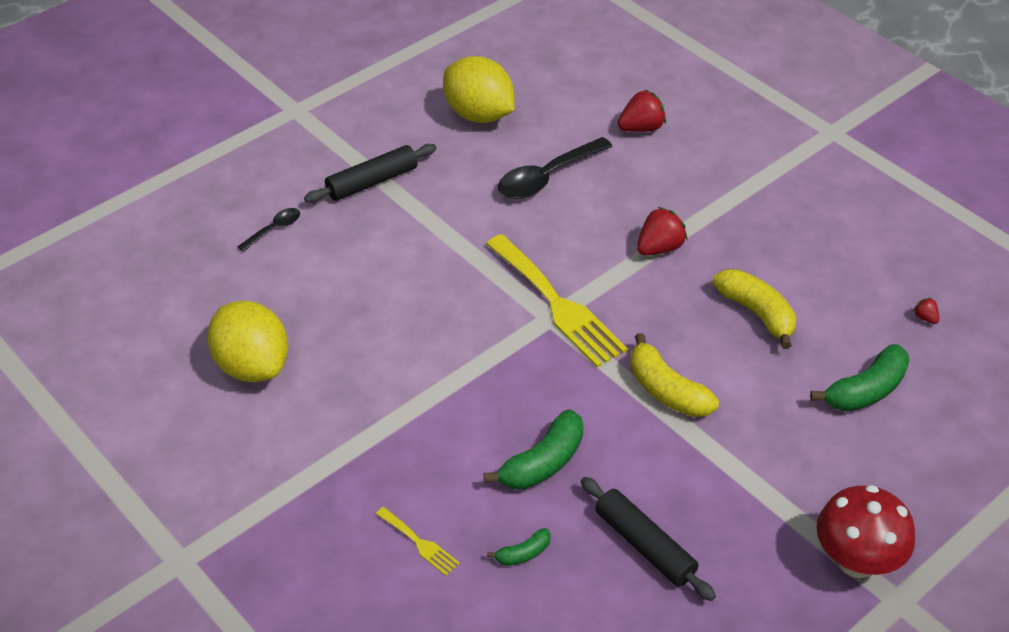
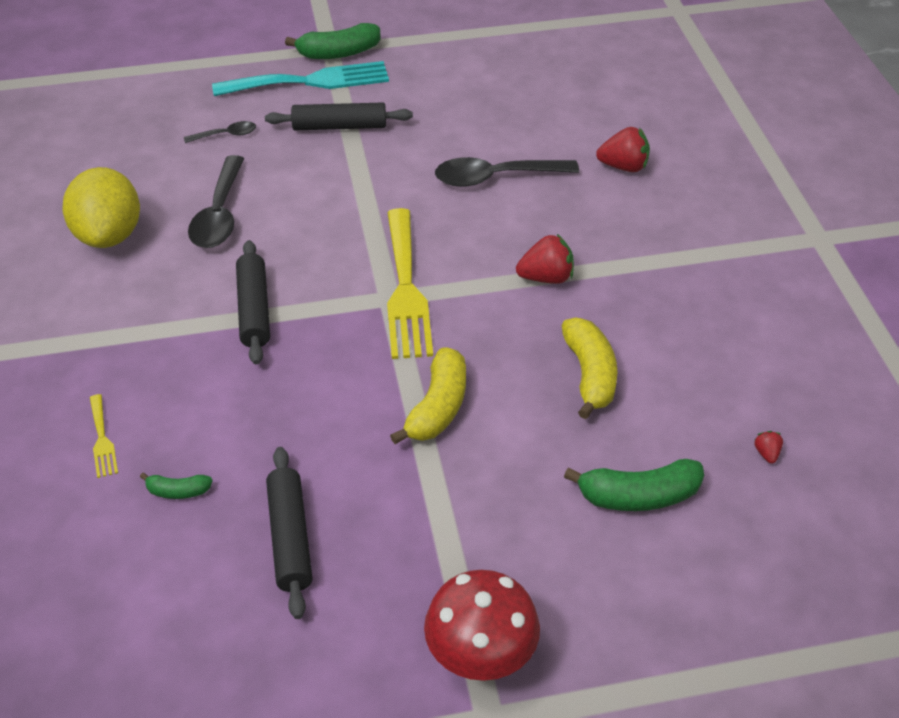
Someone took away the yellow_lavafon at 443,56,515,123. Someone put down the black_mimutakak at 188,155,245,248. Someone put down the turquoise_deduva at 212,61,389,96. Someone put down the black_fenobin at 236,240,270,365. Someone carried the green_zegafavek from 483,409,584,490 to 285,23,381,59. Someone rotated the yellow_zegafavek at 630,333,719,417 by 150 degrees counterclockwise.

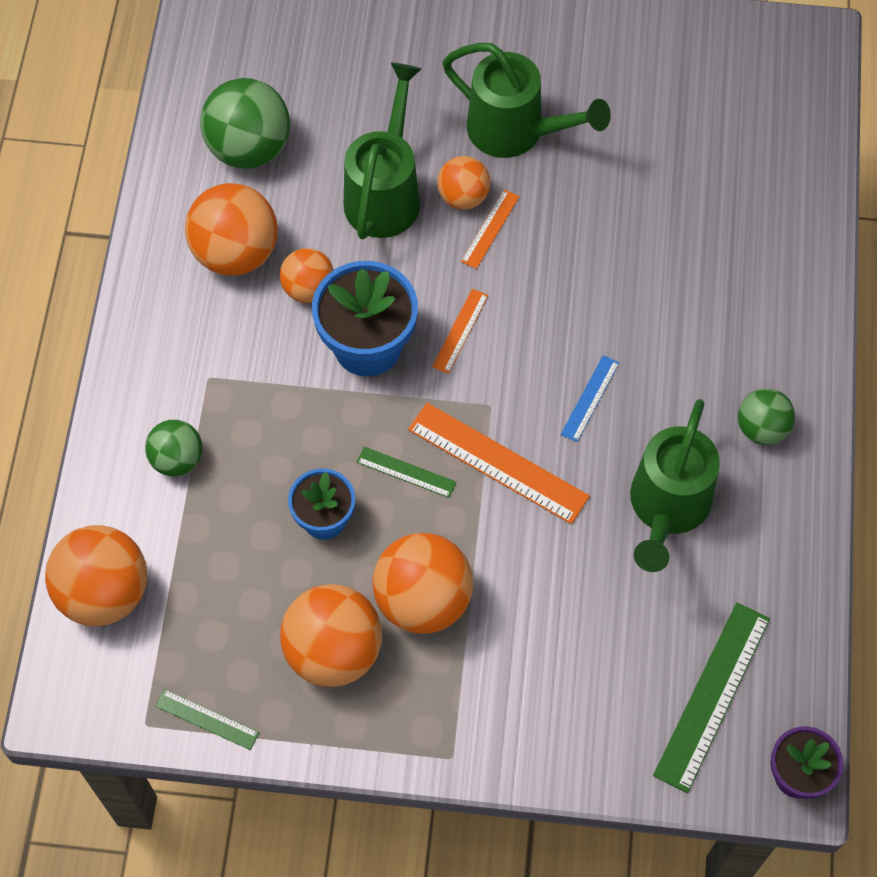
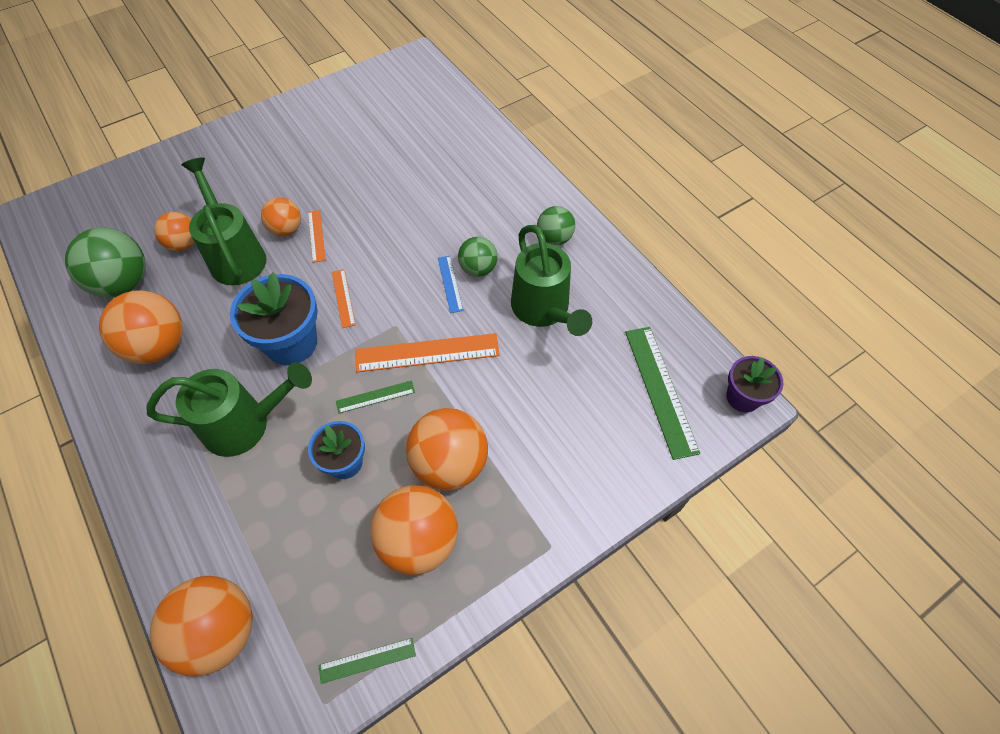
Someone carried the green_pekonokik from 145,420,203,476 to 458,237,498,277. Someone carried the orange_pekonokik from 280,248,334,303 to 154,212,195,251. Someone carried the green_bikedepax from 442,43,611,158 to 147,362,312,457.

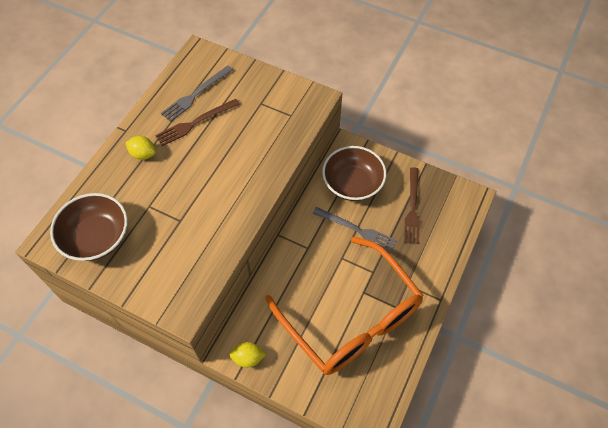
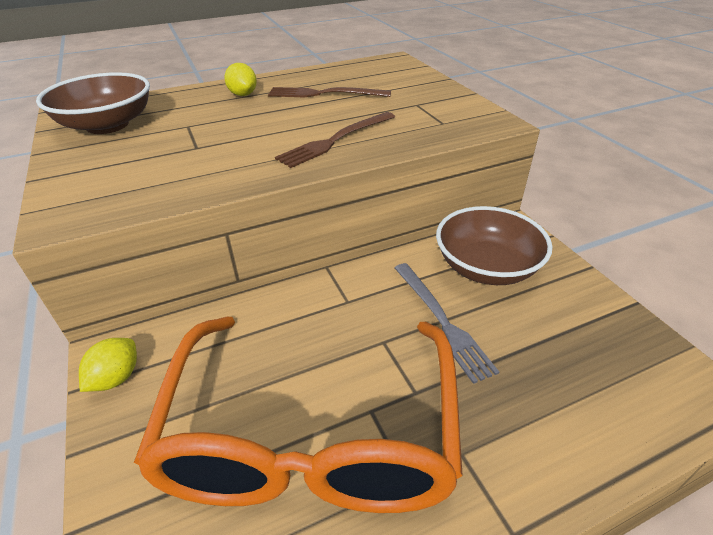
Someone took away the grey_deduva at 161,65,233,122. Someone carried the brown_deduva from 404,167,420,244 to 275,112,395,168. Someone rotated the yellow_lavafon at 230,342,266,368 by 75 degrees clockwise.

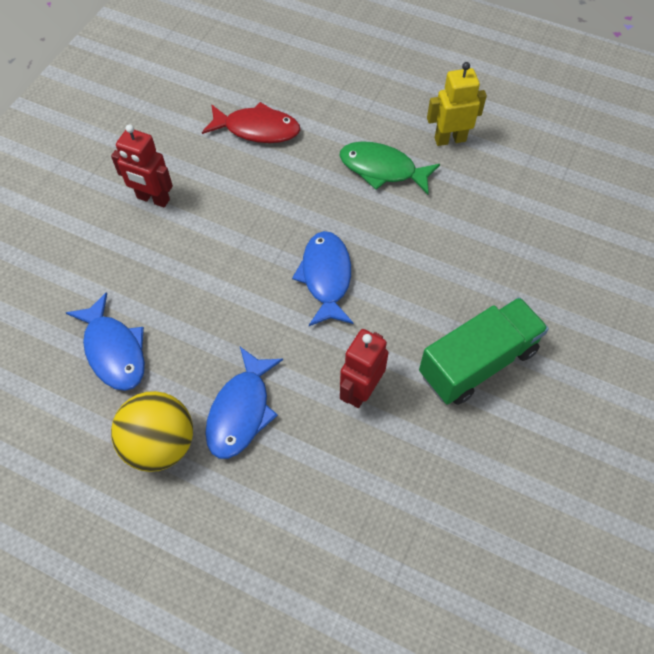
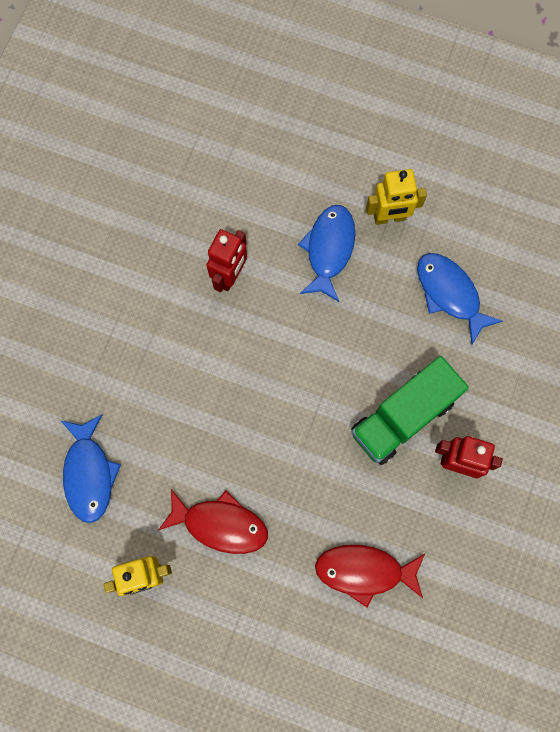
Someone carried the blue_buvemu from 292,231,354,326 to 61,415,121,523. Someone carried the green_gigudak from 419,297,549,405 to 351,356,469,465. Someone swapped the yellow_pekonokik at 111,391,193,472 for the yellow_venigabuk at 366,169,427,225. Someone repainted the green_buvemu at 340,141,440,194, which became the red_buvemu at 158,489,268,554.

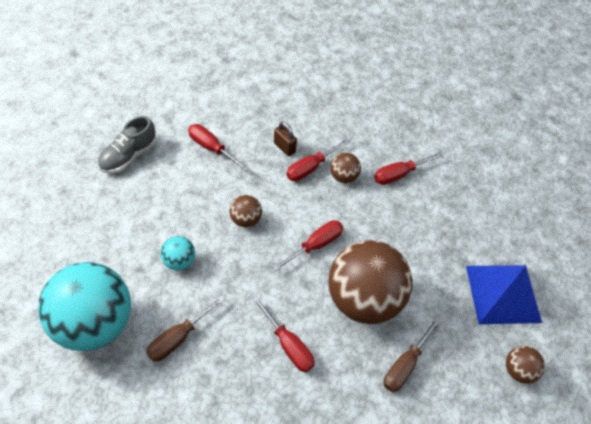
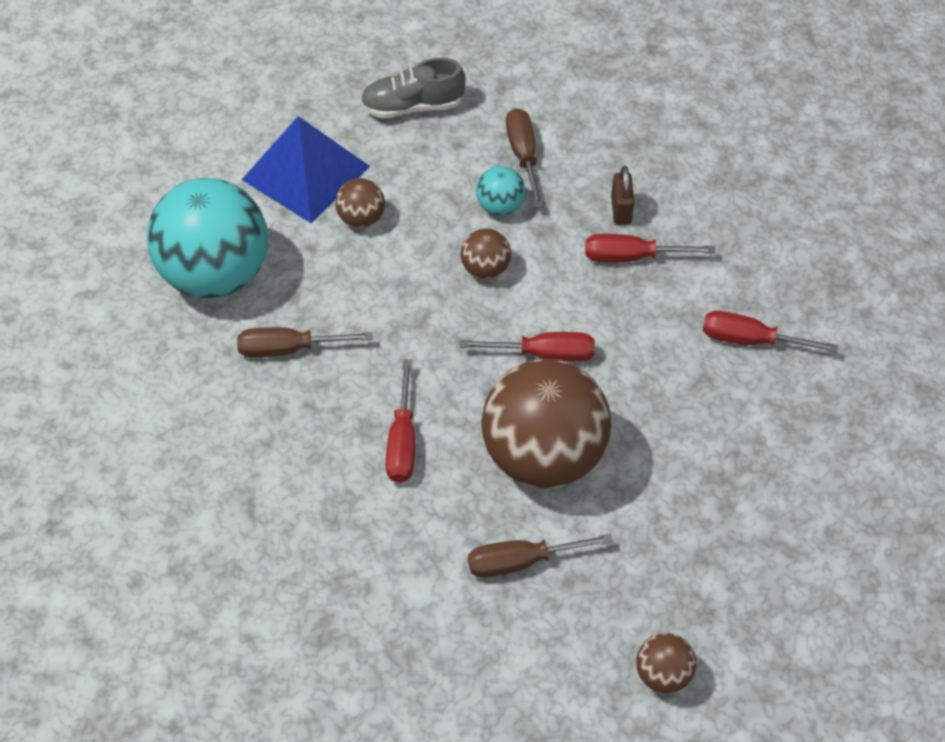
Someone carried the turquoise_pekonokik from 160,236,195,270 to 476,166,525,216. Someone carried the brown_pekonokik from 330,153,361,183 to 335,178,385,228. Someone carried the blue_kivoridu from 466,265,542,324 to 242,116,370,223. Someone repainted the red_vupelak at 188,124,249,171, which became the brown_vupelak at 506,108,543,208.

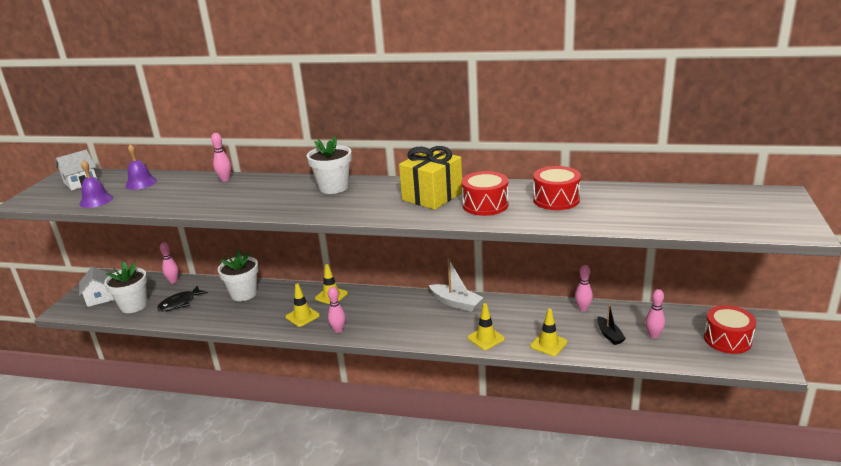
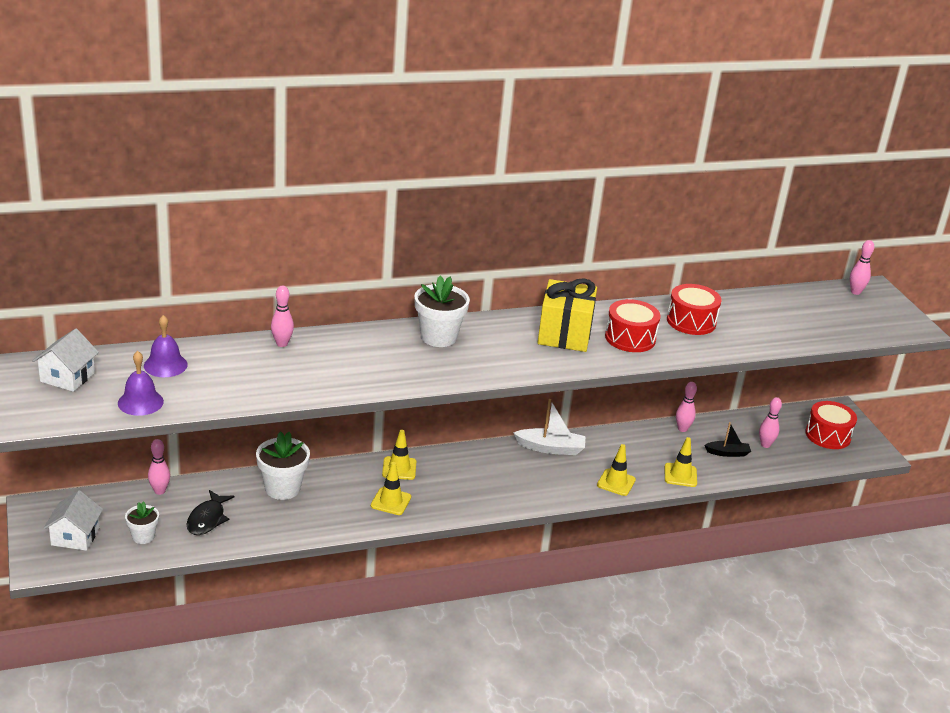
Someone carried the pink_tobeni from 328,287,346,333 to 850,240,874,295. Someone rotated the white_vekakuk at 79,266,114,307 by 60 degrees clockwise. Someone rotated the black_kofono at 597,303,626,345 by 45 degrees counterclockwise. Someone scaled the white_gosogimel at 104,262,148,313 by 0.59.

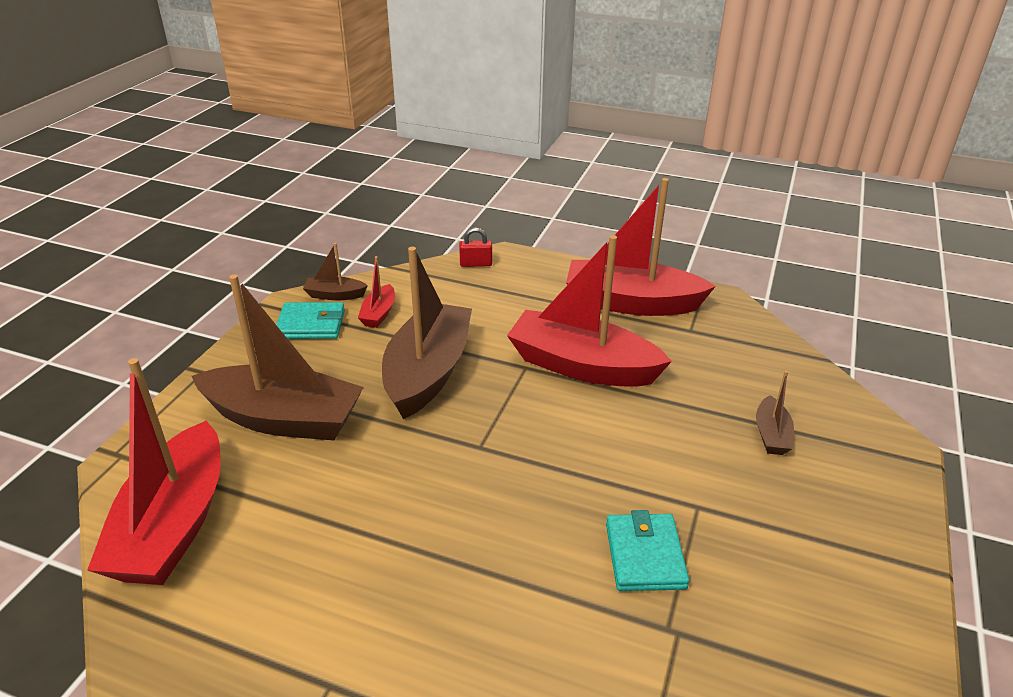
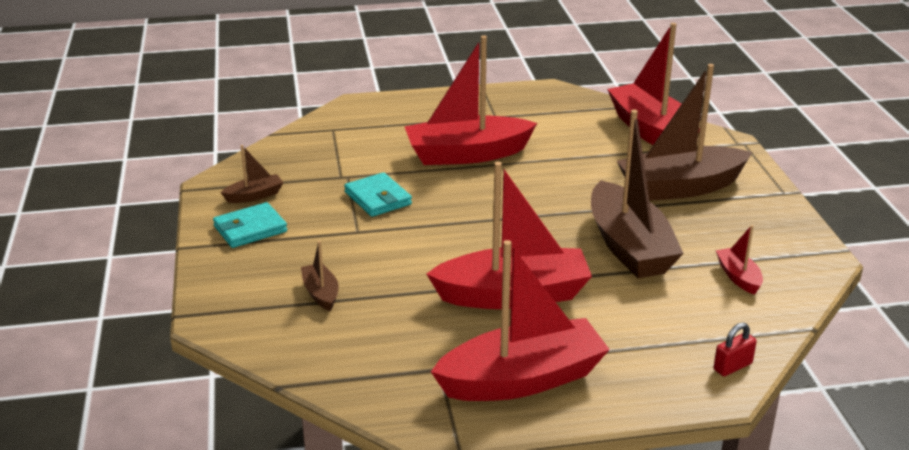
Someone put down the red_kofono at 404,35,537,165. Someone carried the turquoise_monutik from 276,302,345,339 to 213,202,287,248. Someone carried the brown_kofono from 303,243,368,300 to 221,145,283,203.

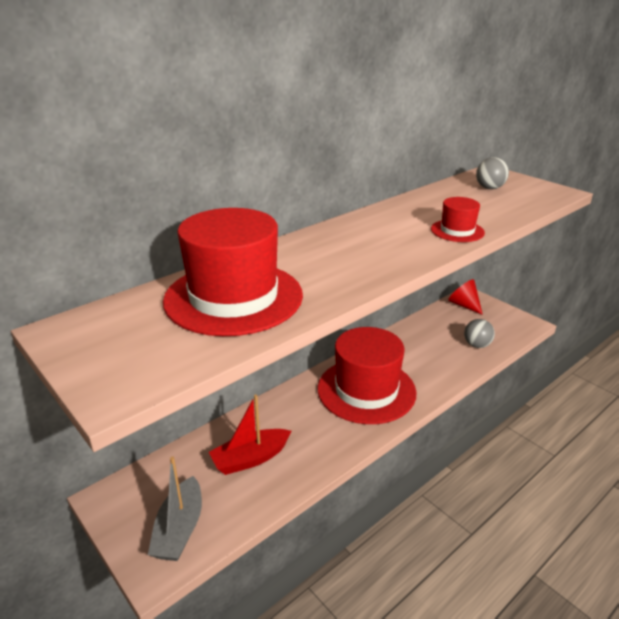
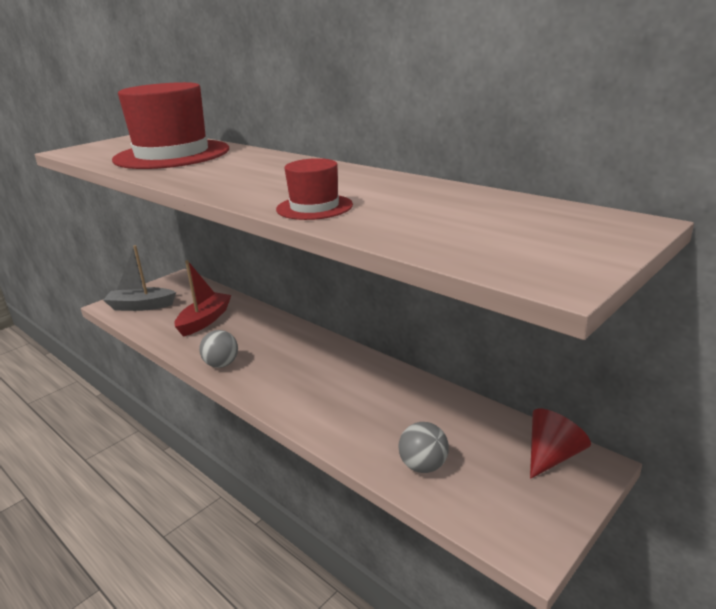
Someone took away the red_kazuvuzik at 318,327,417,424. Someone carried the grey_pekonokik from 476,157,509,189 to 199,330,238,368. Someone rotated the red_kofono at 209,395,291,475 by 60 degrees clockwise.

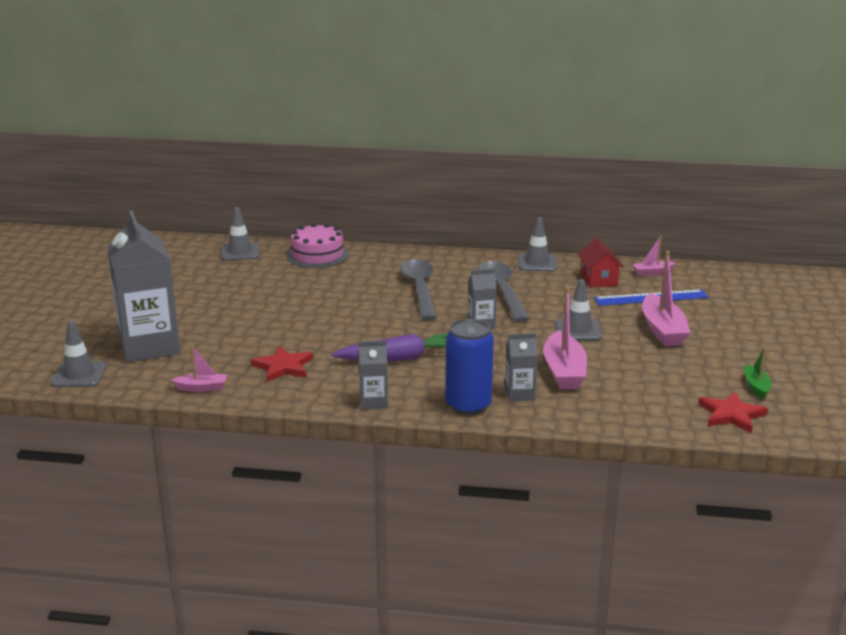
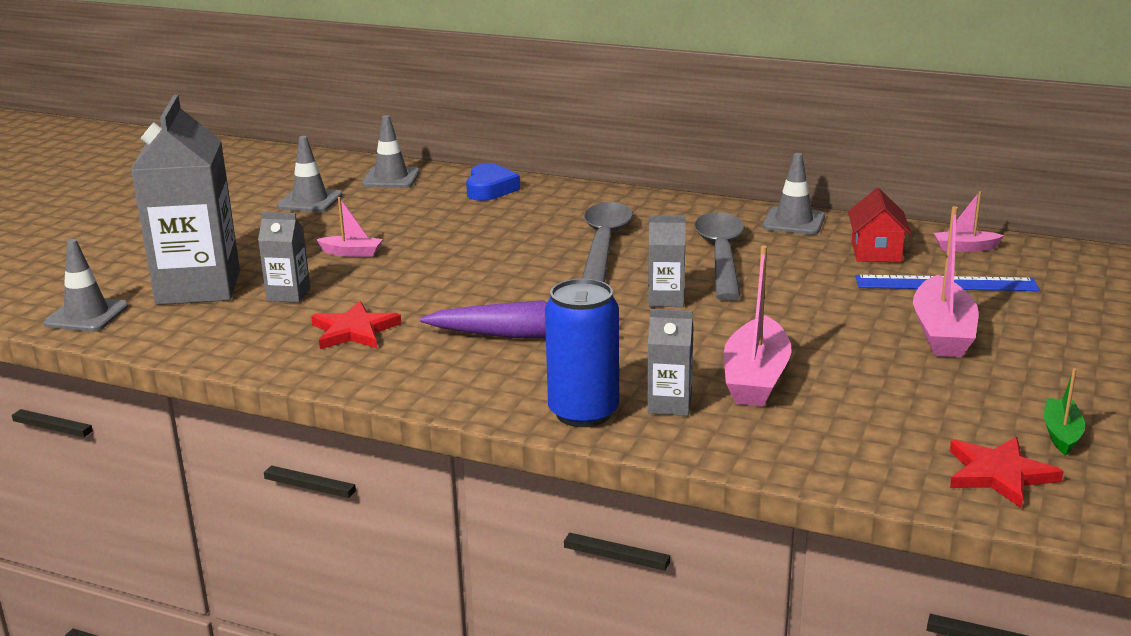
Someone carried the pink_kofono from 171,345,227,392 to 316,197,383,257. Someone carried the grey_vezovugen from 358,340,388,410 to 258,212,310,303. Someone carried the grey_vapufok from 555,279,602,340 to 277,136,343,212. Someone swapped the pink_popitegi at 286,223,349,268 for the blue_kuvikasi at 466,163,520,201.

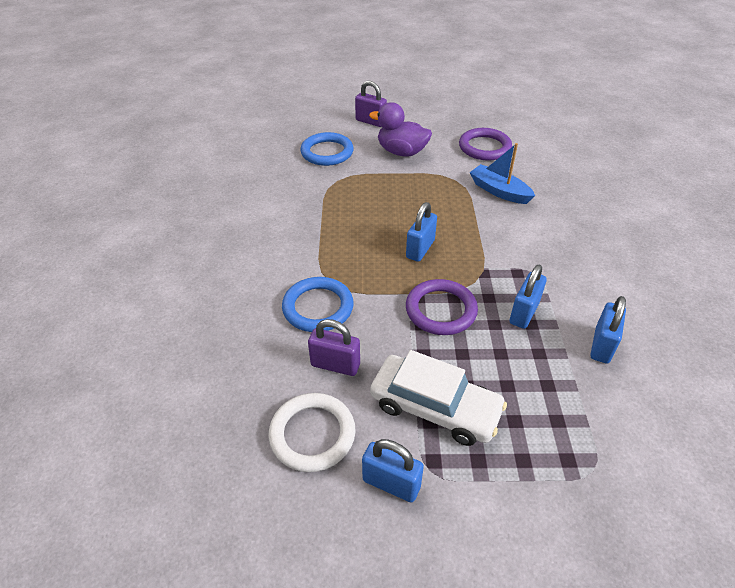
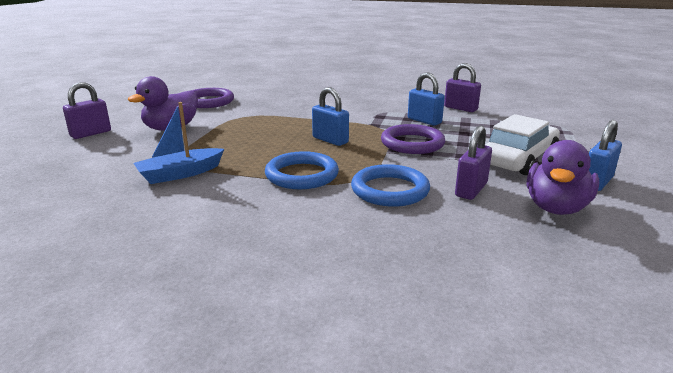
Someone carried the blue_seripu from 300,132,354,166 to 265,151,339,189. Someone carried the blue_kofono from 469,143,535,204 to 133,102,224,184. Someone swapped the white_seripu at 268,393,356,472 for the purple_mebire at 527,140,599,215. Someone repainted the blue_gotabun at 590,296,626,364, which became the purple_gotabun at 444,63,481,112.

